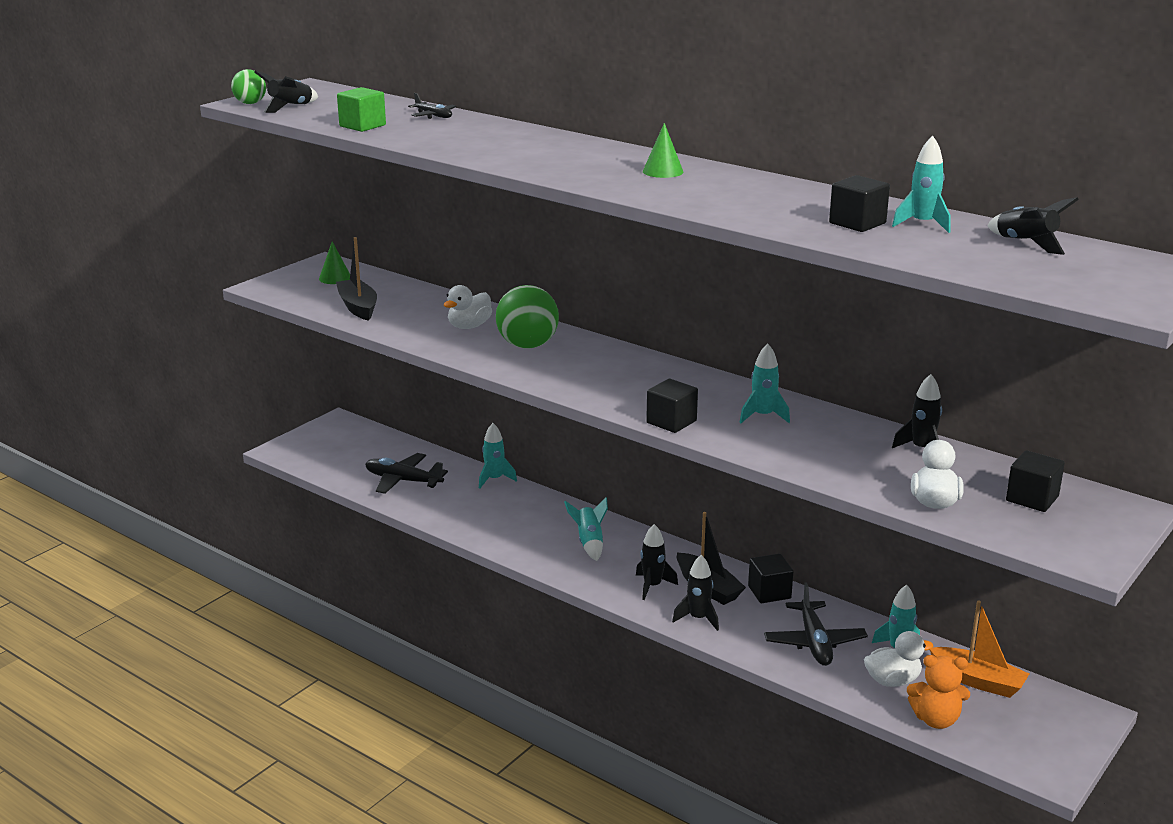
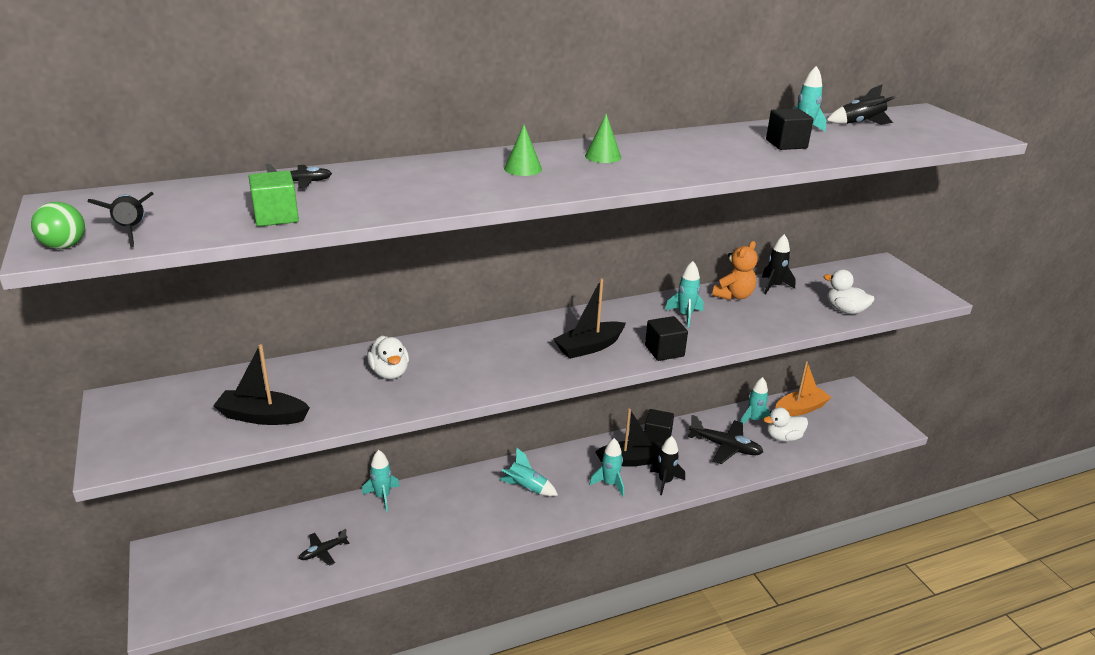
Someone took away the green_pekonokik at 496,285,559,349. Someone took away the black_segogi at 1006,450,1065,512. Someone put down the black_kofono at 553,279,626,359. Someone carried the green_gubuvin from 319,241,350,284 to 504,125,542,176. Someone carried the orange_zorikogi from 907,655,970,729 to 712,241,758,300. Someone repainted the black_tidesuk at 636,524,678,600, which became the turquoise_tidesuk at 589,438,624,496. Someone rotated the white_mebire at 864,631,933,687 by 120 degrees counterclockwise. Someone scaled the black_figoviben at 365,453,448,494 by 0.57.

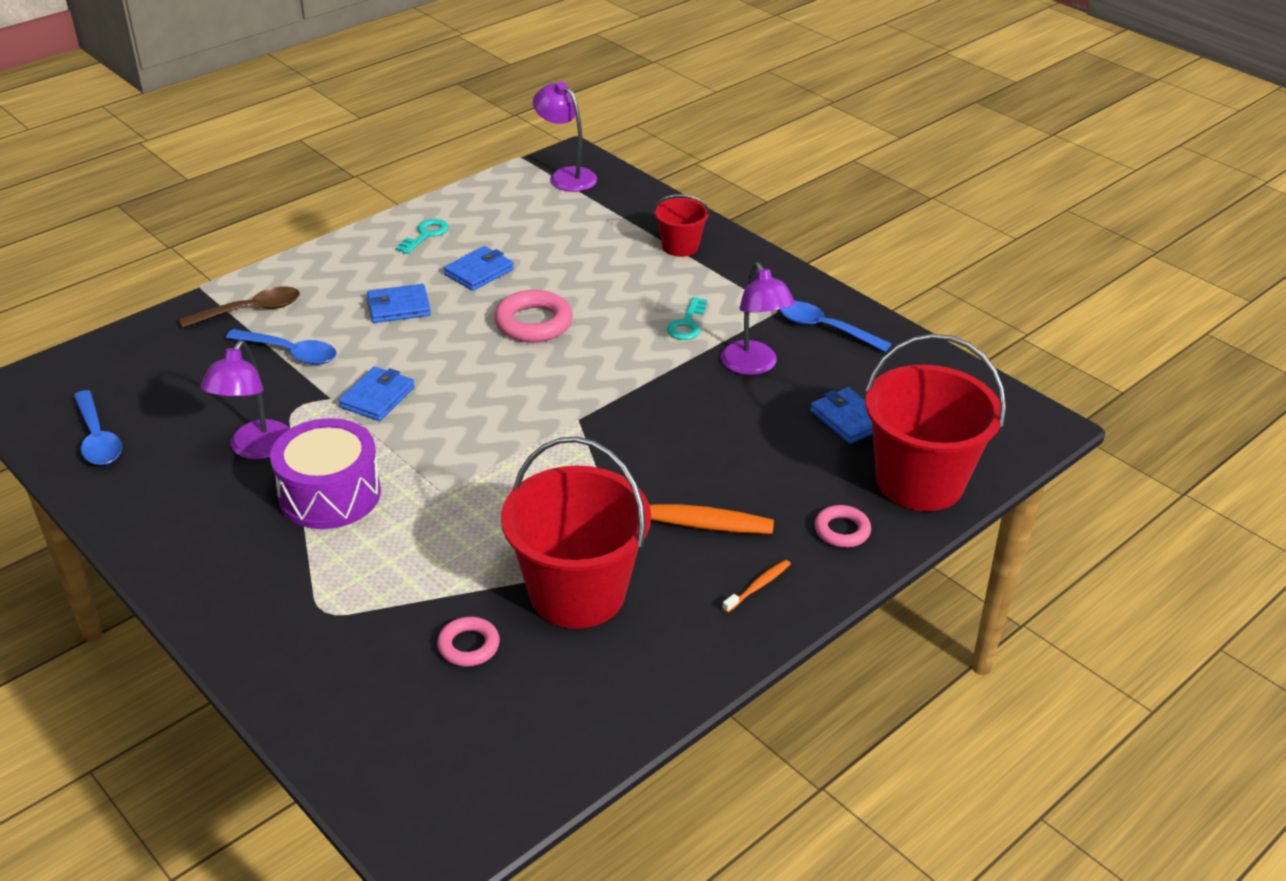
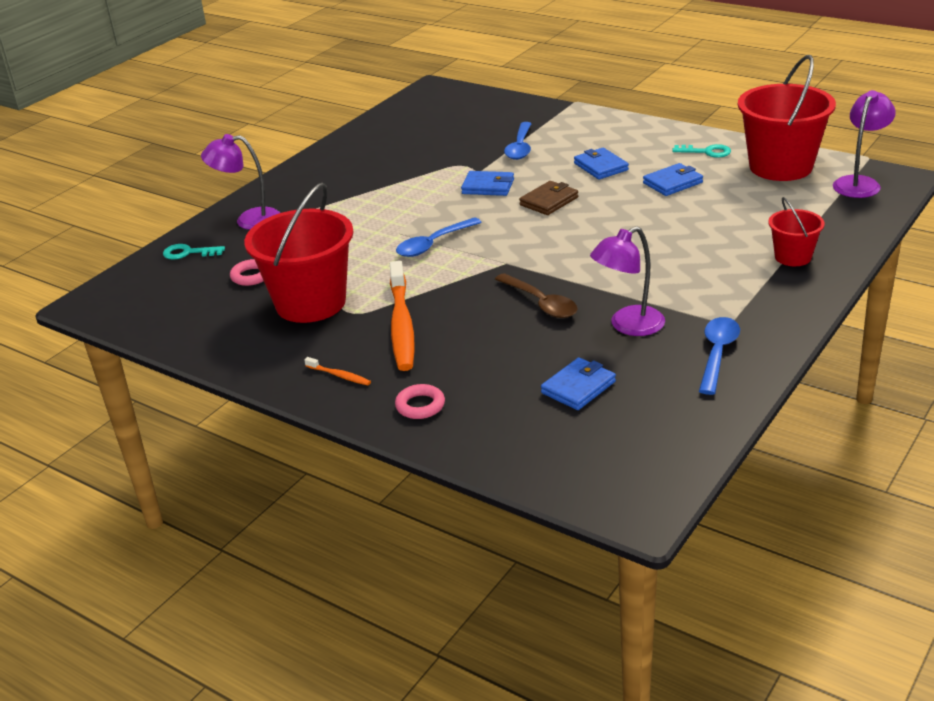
Someone took away the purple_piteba at 270,418,381,529. Someone took away the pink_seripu at 494,290,573,343. Someone put down the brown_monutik at 519,181,578,215. Someone carried the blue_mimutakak from 74,390,122,465 to 396,217,482,257. Someone carried the brown_mimutakak from 179,286,300,328 to 495,273,578,318. Someone carried the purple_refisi from 200,341,290,460 to 201,134,280,230. Someone carried the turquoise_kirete from 667,297,707,340 to 163,244,225,260. Someone carried the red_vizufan from 865,334,1006,511 to 738,55,836,181. Someone rotated the blue_monutik at 444,246,514,291 by 60 degrees counterclockwise.

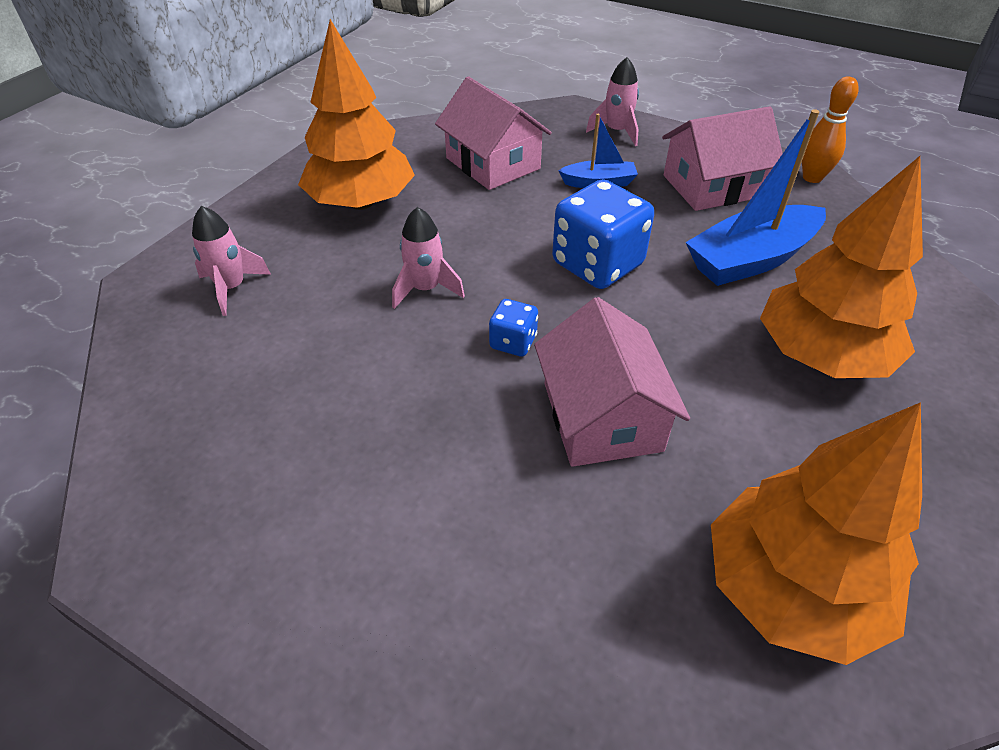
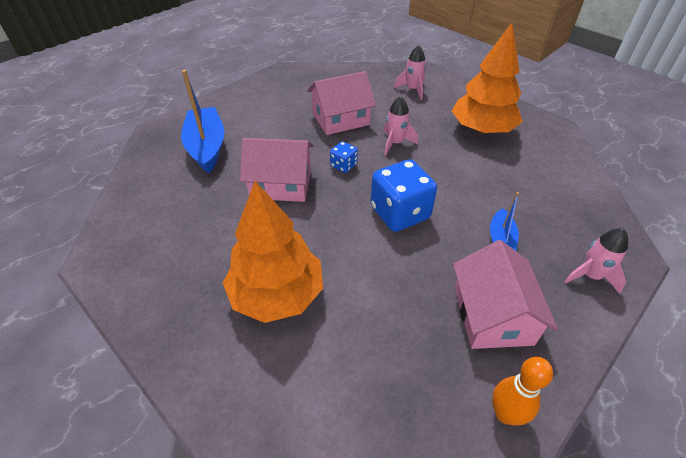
Someone took away the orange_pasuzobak at 711,402,922,665. Someone carried the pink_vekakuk from 435,76,552,190 to 307,71,376,135. Someone carried the blue_kofono from 686,109,826,286 to 181,70,224,173.

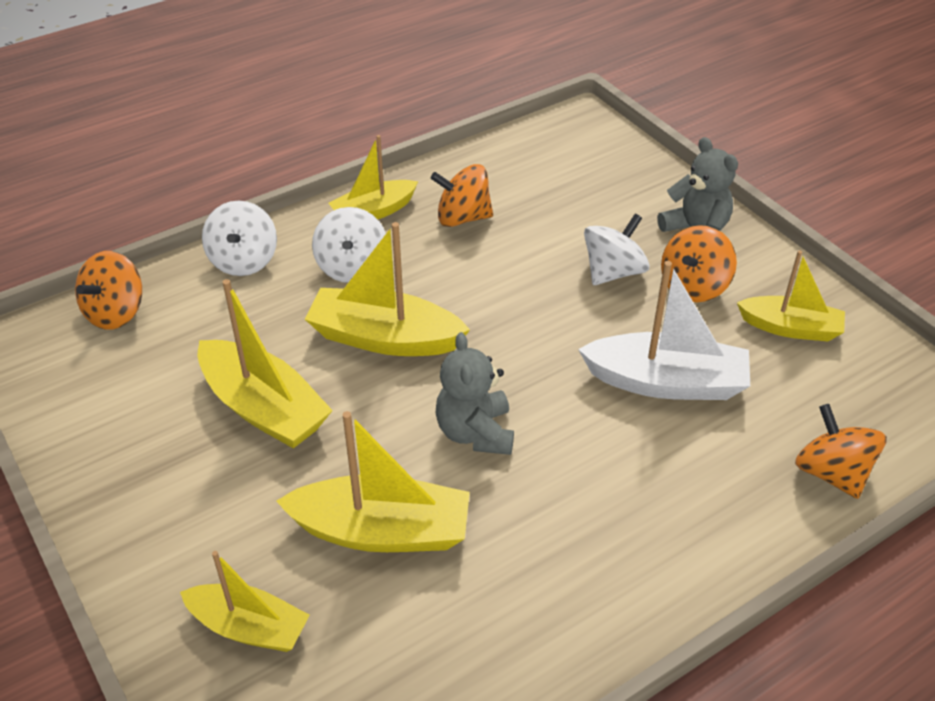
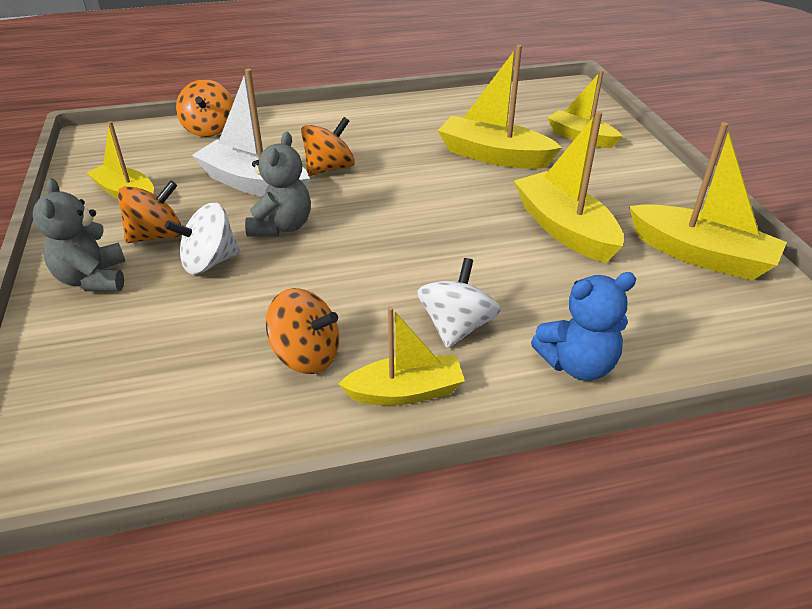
Someone carried the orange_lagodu from 75,251,142,330 to 301,117,355,176. Someone carried the yellow_kofono from 305,222,470,356 to 629,122,787,280. Someone carried the grey_zorikogi from 436,332,514,455 to 245,132,311,237. Someone swapped the white_lagodu at 202,200,277,276 for the blue_zorikogi at 531,272,636,381.

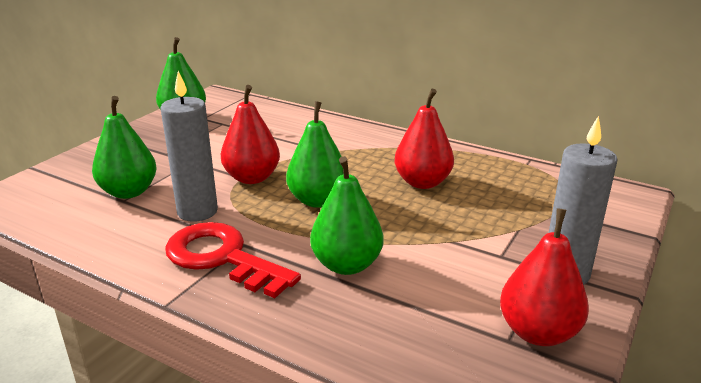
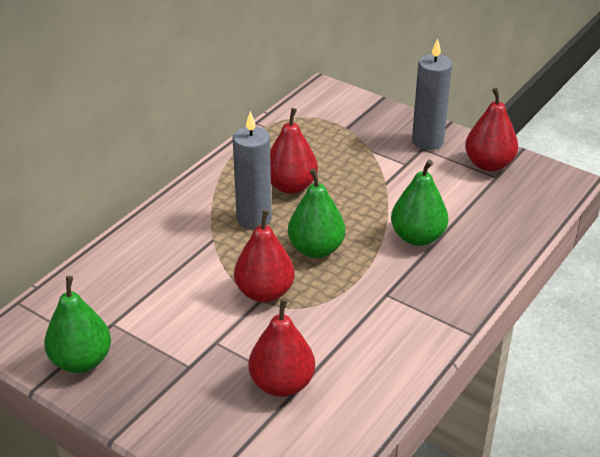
Someone took away the red_kirete at 165,222,301,298. Someone carried the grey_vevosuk from 160,71,218,222 to 233,111,272,229. Someone repainted the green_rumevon at 92,96,157,199, which became the red_rumevon at 248,298,315,397.

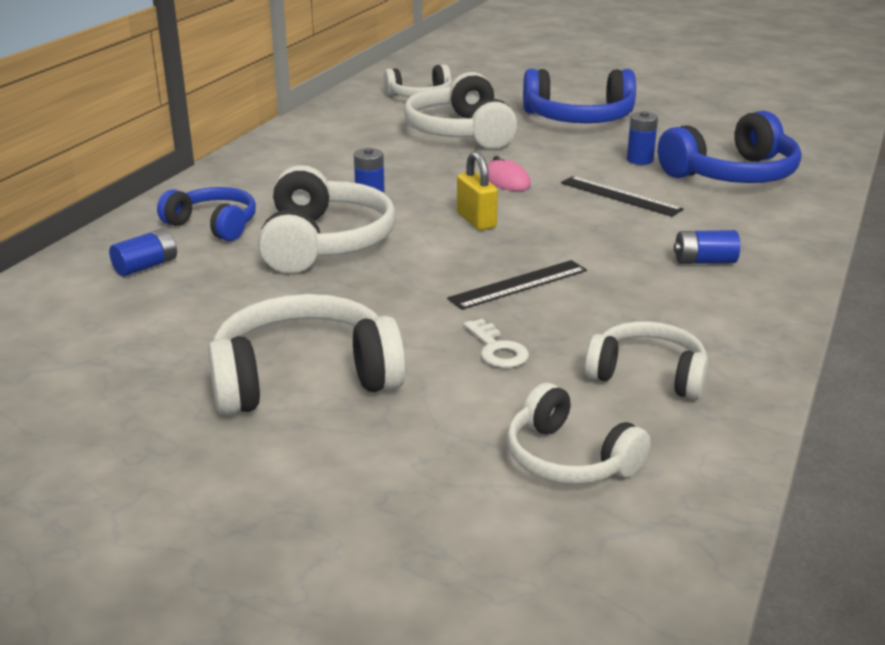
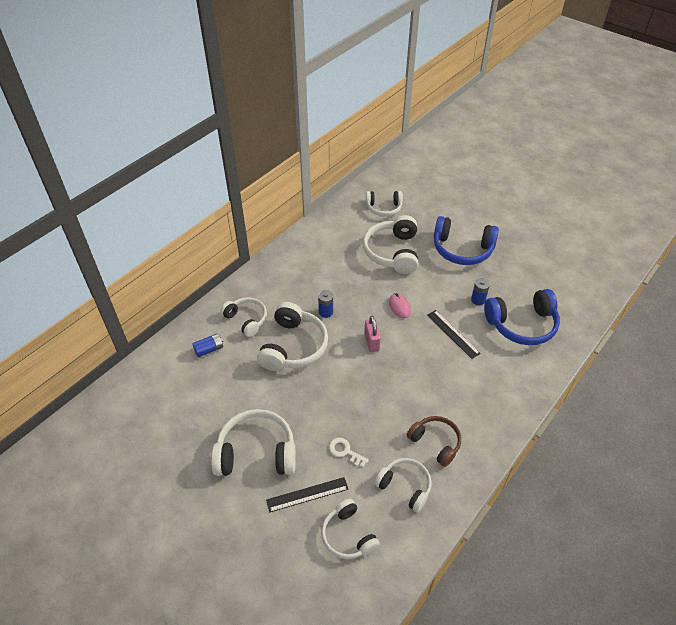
Someone took away the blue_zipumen at 674,230,740,264. Someone put down the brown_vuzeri at 407,416,461,467. Someone carried the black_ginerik from 447,260,587,310 to 266,477,348,512. Someone repainted the blue_vuzeri at 157,187,256,241, which became the white_vuzeri at 220,297,267,337. Someone repainted the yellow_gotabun at 457,151,498,230, which became the pink_gotabun at 364,316,381,352. Someone rotated the white_kirete at 464,319,529,368 by 135 degrees clockwise.

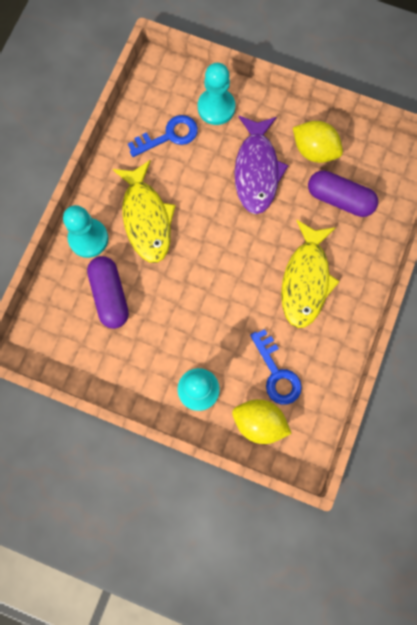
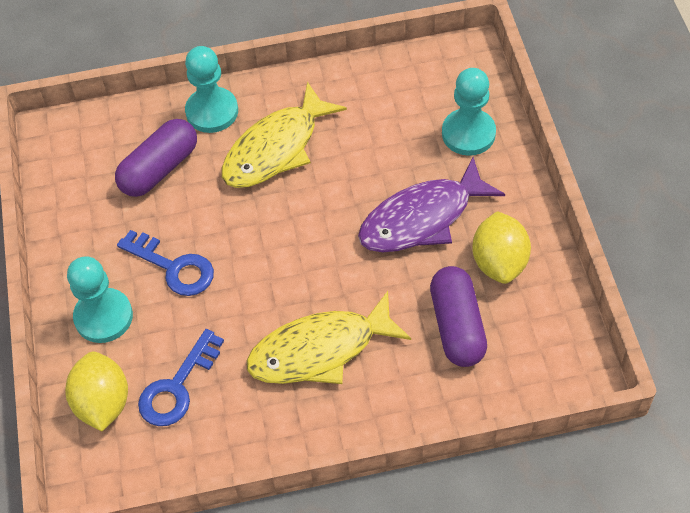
Someone carried the blue_kirete from 128,115,198,157 to 117,230,214,296.

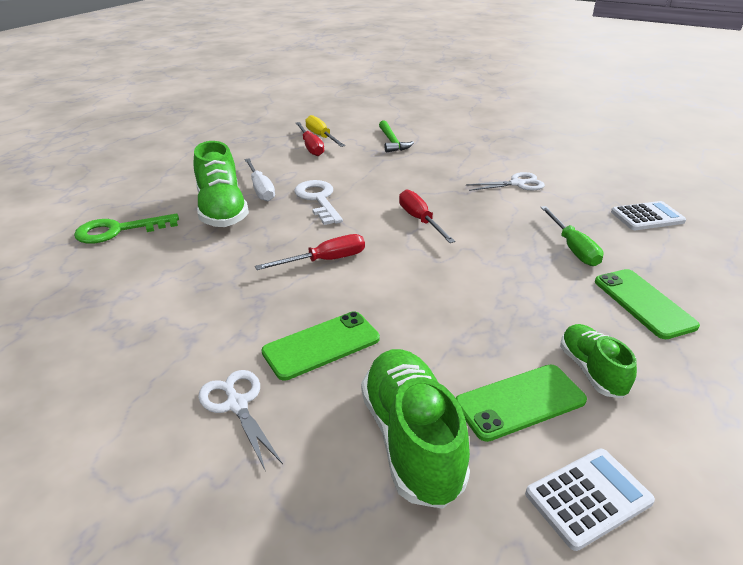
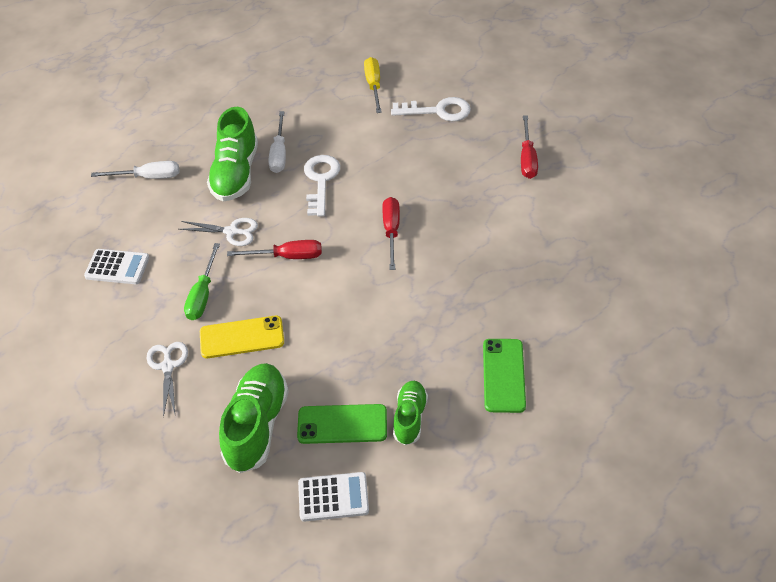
Someone carried the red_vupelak from 296,122,324,156 to 521,115,538,179. Someone carried the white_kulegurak from 466,172,545,191 to 178,218,258,246. Someone carried the green_vupelak from 540,206,603,266 to 184,243,220,320. Someone carried the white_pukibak from 611,201,686,230 to 84,249,150,284. Someone swapped the green_kirete at 74,214,179,244 for the white_vupelak at 91,161,179,179. Someone swapped the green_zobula at 379,120,414,152 for the white_kirete at 391,97,471,121. Someone repainted the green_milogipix at 262,311,380,381, which became the yellow_milogipix at 200,316,284,358.

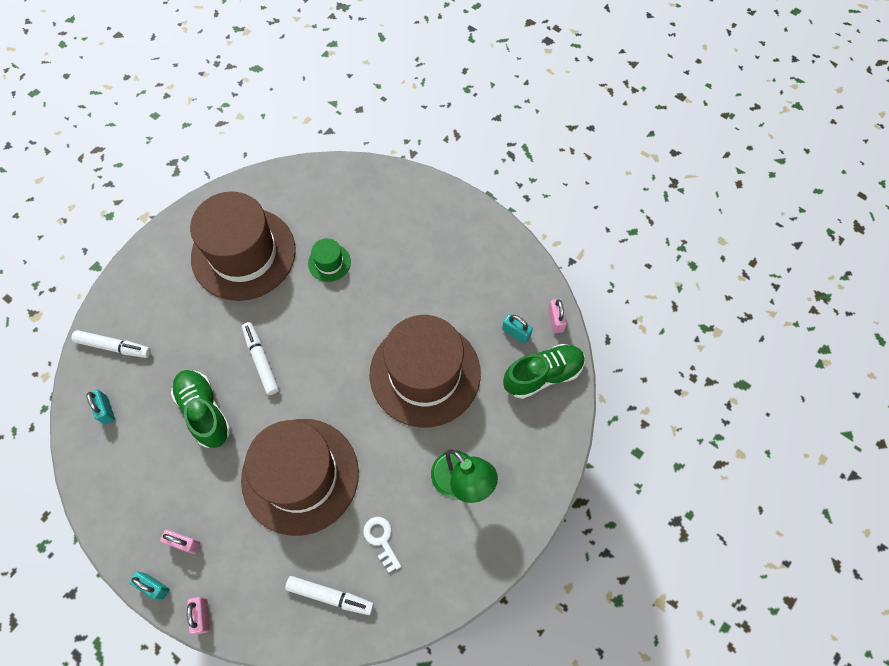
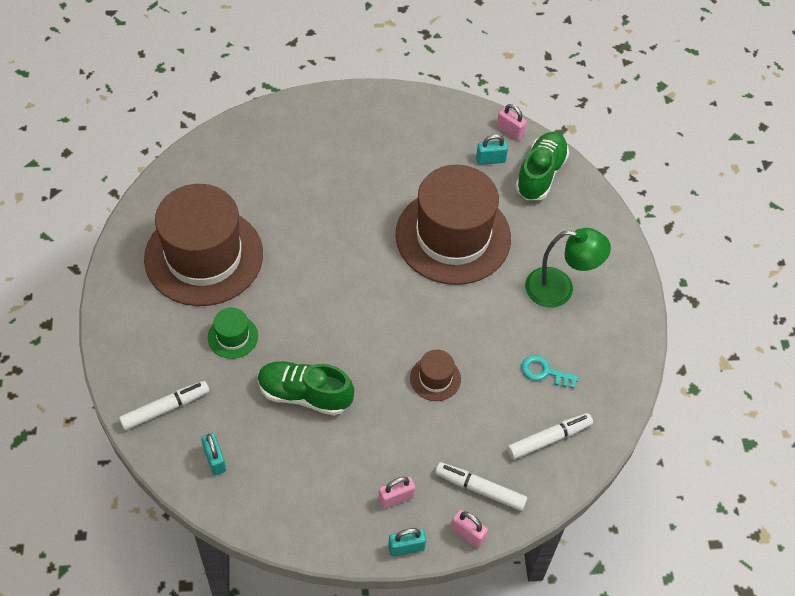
Someone carried the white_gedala from 242,322,279,395 to 435,462,527,511. Someone carried the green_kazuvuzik from 308,238,351,282 to 208,308,258,359. Someone repainted the white_kirete at 363,517,401,573, which became the turquoise_kirete at 521,355,579,389. Someone rotated the turquoise_gotabun at 87,389,115,425 by 45 degrees clockwise. Someone scaled the brown_kazuvuzik at 241,419,359,536 by 0.41.

